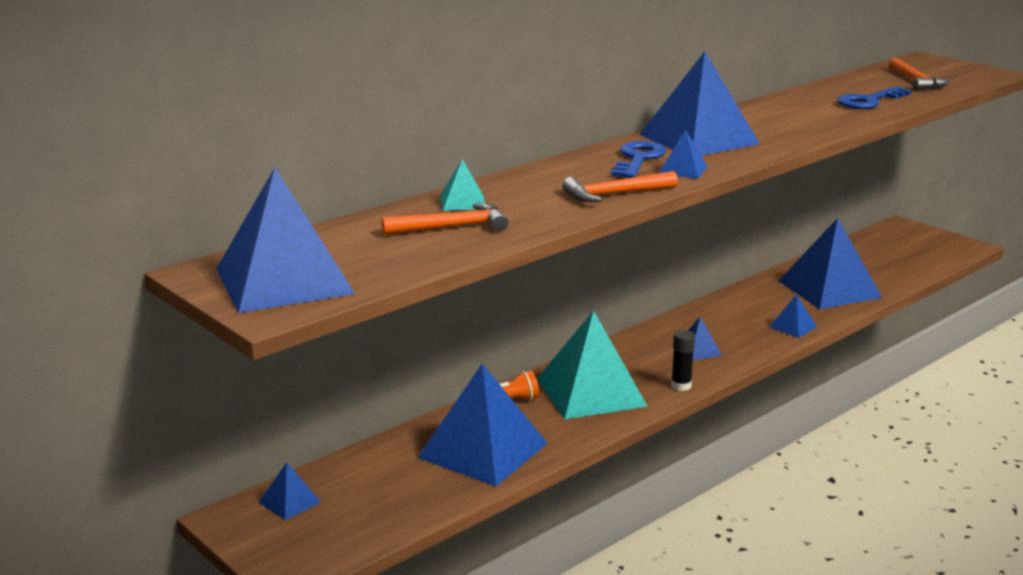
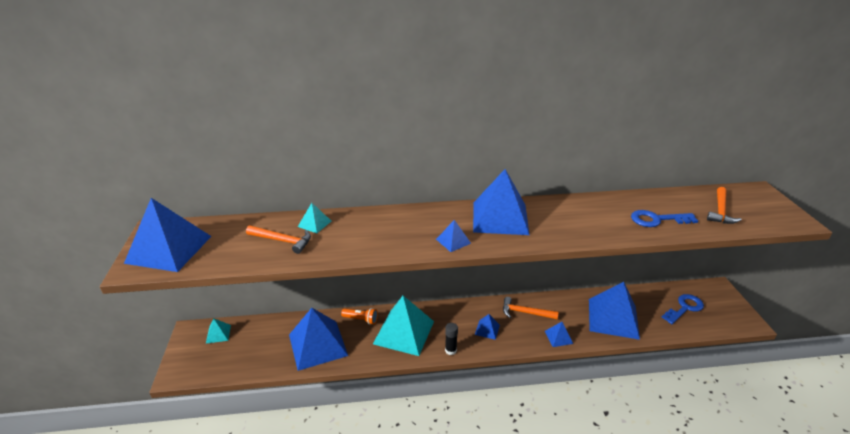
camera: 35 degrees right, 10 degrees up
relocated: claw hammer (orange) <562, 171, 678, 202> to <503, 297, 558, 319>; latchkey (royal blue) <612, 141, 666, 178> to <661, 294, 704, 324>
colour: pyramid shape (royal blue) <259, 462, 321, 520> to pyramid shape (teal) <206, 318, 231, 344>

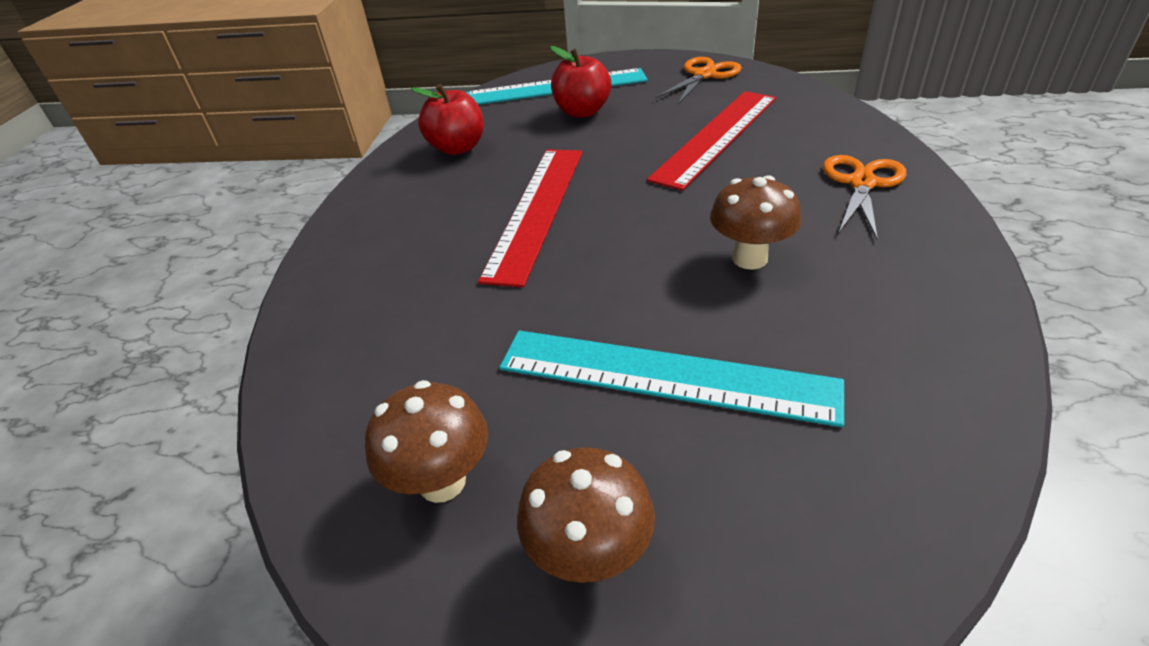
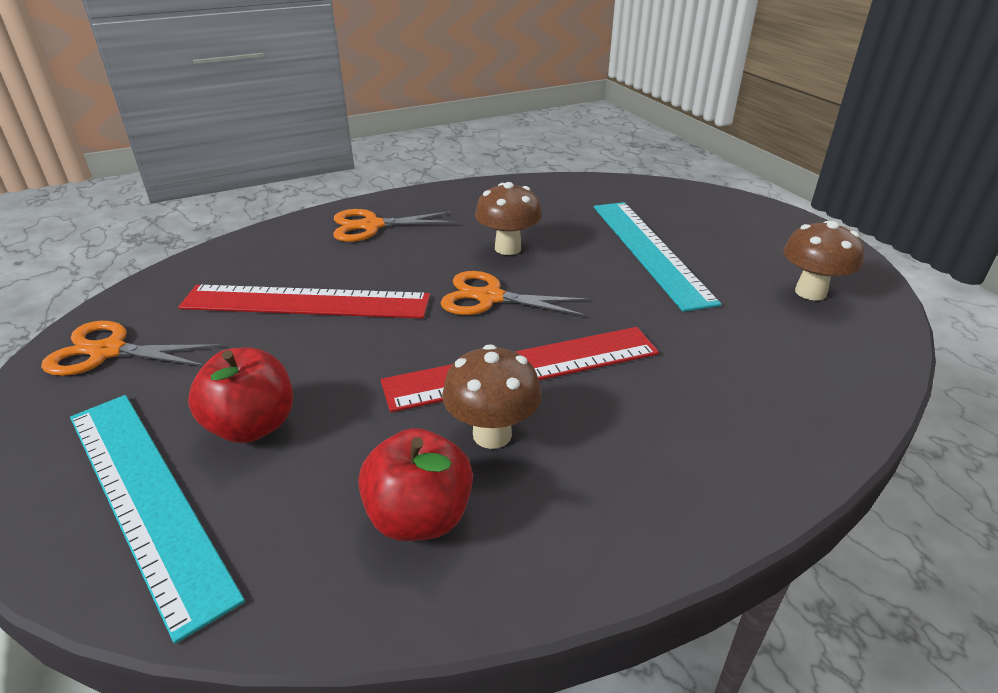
camera: 125 degrees left, 5 degrees down
appeared: shears (orange) <440, 271, 590, 316>
relocated: fungus (russet) <517, 447, 655, 583> to <442, 344, 542, 449>

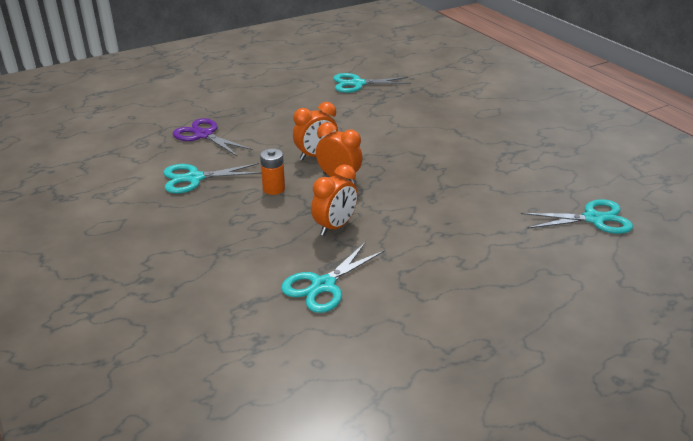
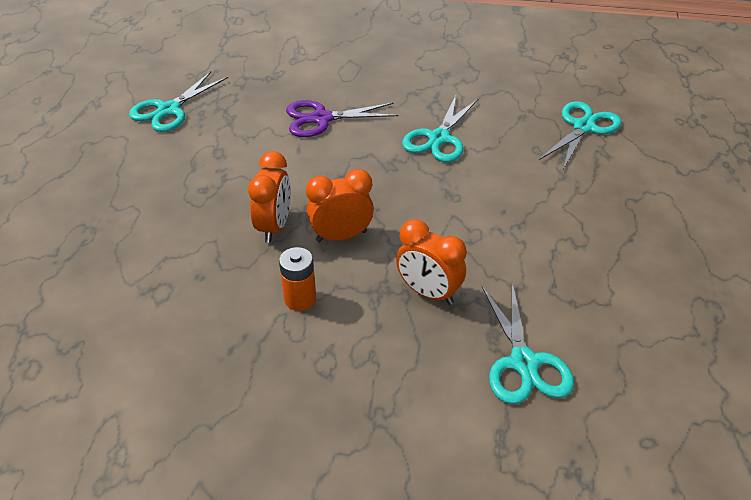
camera: 50 degrees left, 10 degrees up
relocated: shears (purple) <173, 118, 253, 157> to <286, 100, 398, 137>; shears (teal) <164, 163, 261, 193> to <402, 95, 479, 162>
spun: clock (orange) <311, 164, 358, 236> = <396, 219, 466, 305> 135 degrees clockwise

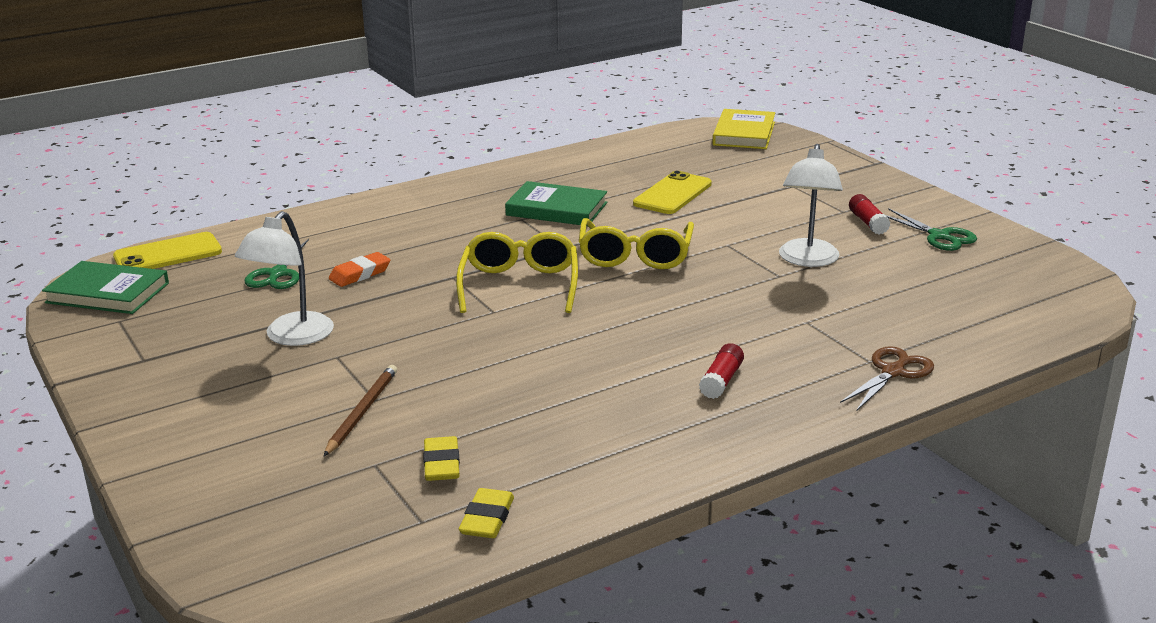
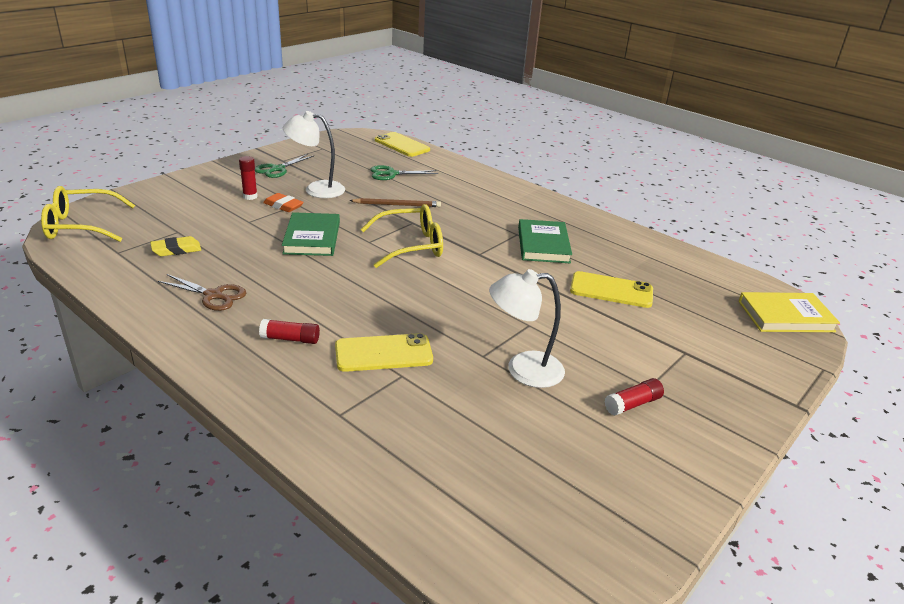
camera: 70 degrees right, 5 degrees up
missing: eraser (golden) <459, 488, 514, 538>
appeared: glue (crimson) <239, 156, 258, 200>; smartphone (golden) <335, 333, 433, 372>
relocated: spectacles (golden) <579, 218, 694, 269> to <41, 186, 135, 242>; shears (russet) <840, 346, 934, 410> to <158, 274, 246, 311>; shears (emerald) <885, 208, 977, 251> to <255, 154, 314, 178>; eraser (orange) <329, 252, 390, 287> to <263, 193, 304, 212>; hardback (emerald) <42, 261, 169, 314> to <282, 212, 340, 256>; pencil (russet) <324, 365, 397, 456> to <349, 198, 441, 207>

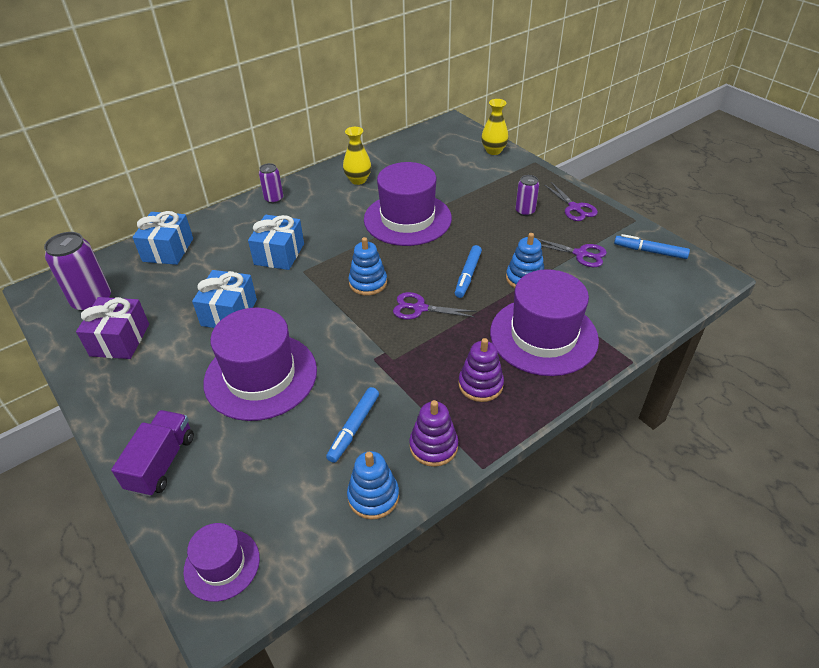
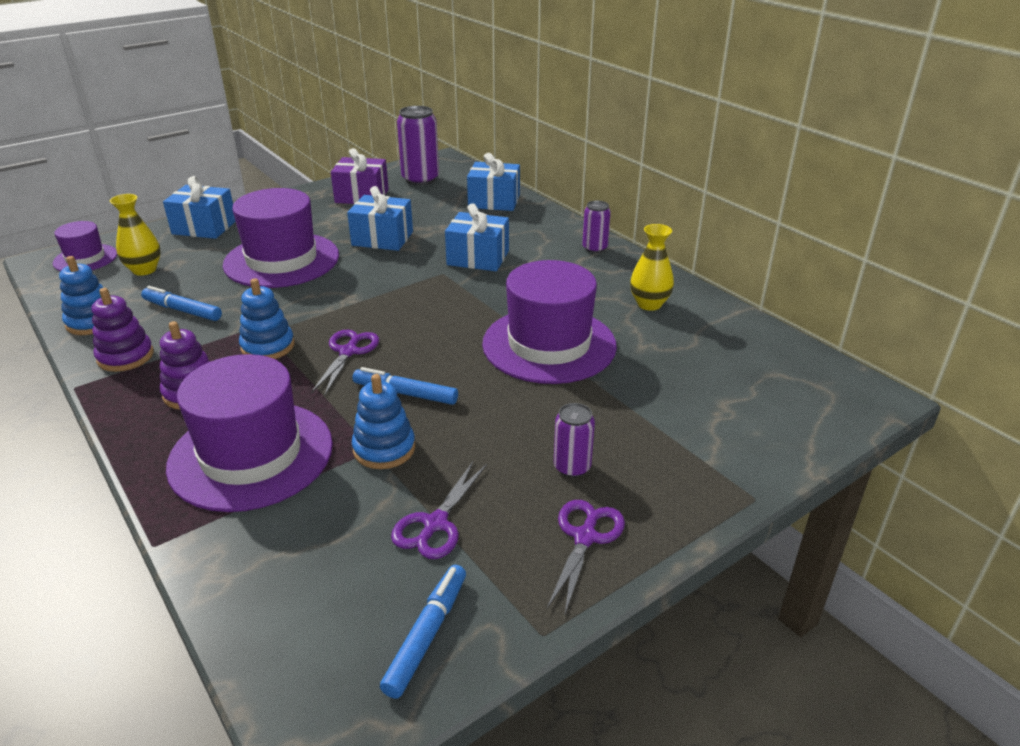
camera: 90 degrees right, 10 degrees down
relocated: flower vase (golden) <481, 99, 509, 155> to <110, 194, 161, 276>; stacking toy (royal blue) <348, 237, 387, 296> to <239, 278, 294, 359>
exchanged: toy truck (purple) <111, 410, 194, 497> to gift (royal blue) <163, 176, 236, 239>
spun: shears (purple) <544, 182, 598, 221> = <547, 500, 625, 614> 135 degrees clockwise

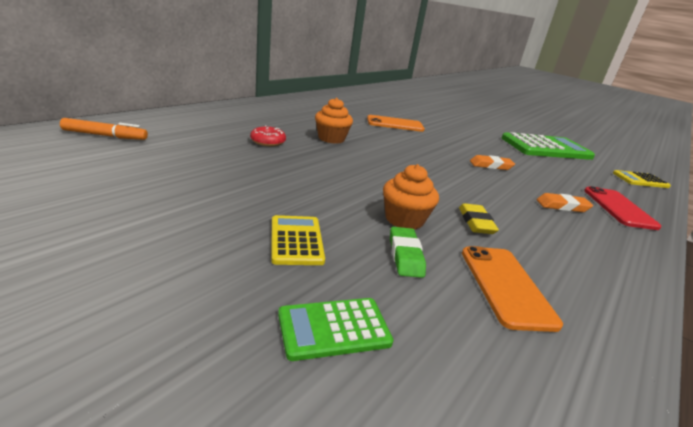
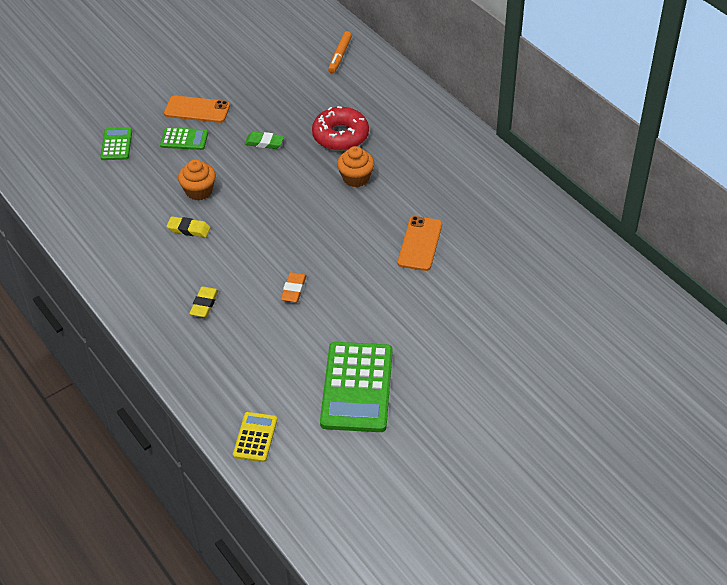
camera: 110 degrees right, 20 degrees up
missing: smartphone (crimson) <584, 186, 661, 230>
relocated: smartphone (orange) <462, 246, 563, 332> to <164, 95, 230, 123>; eraser (emerald) <390, 227, 426, 278> to <244, 132, 284, 149>
colour: pocket calculator (golden) <271, 215, 325, 265> to pocket calculator (emerald) <160, 127, 208, 150>; eraser (orange) <537, 193, 593, 212> to eraser (golden) <189, 286, 219, 317>
size: donut (crimson) <250, 125, 286, 146> = <312, 106, 369, 151> x1.85

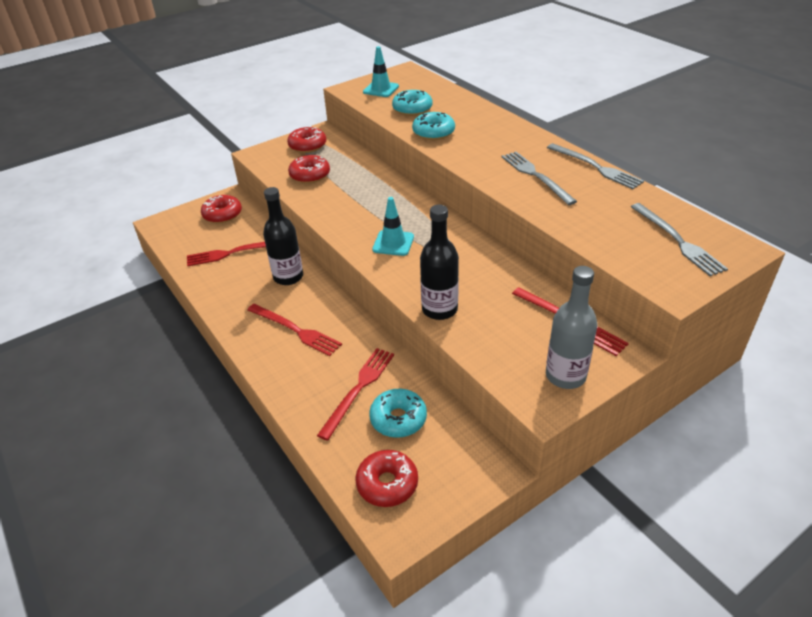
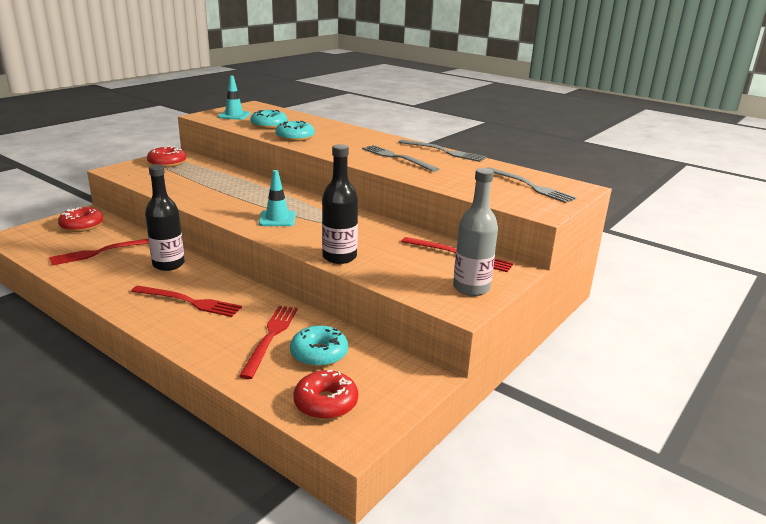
camera: 20 degrees left, 15 degrees down
missing: donut (crimson) <288, 155, 330, 184>

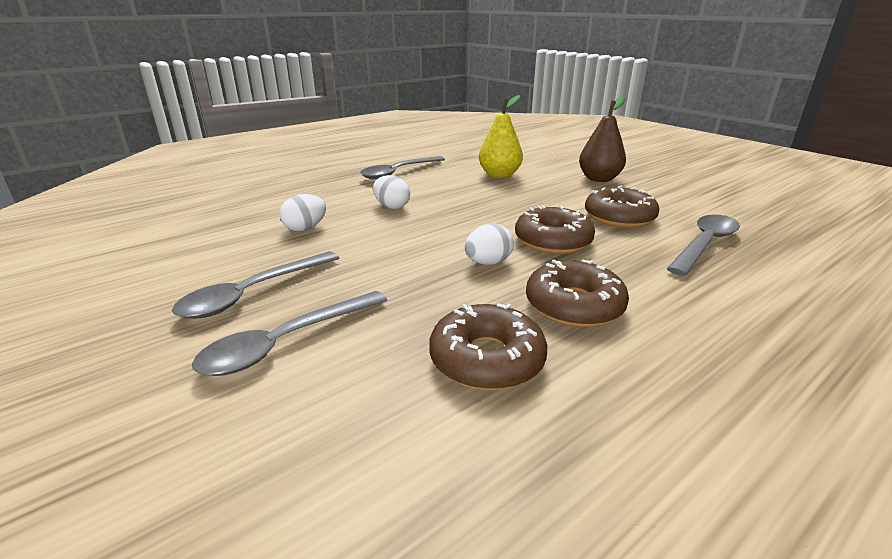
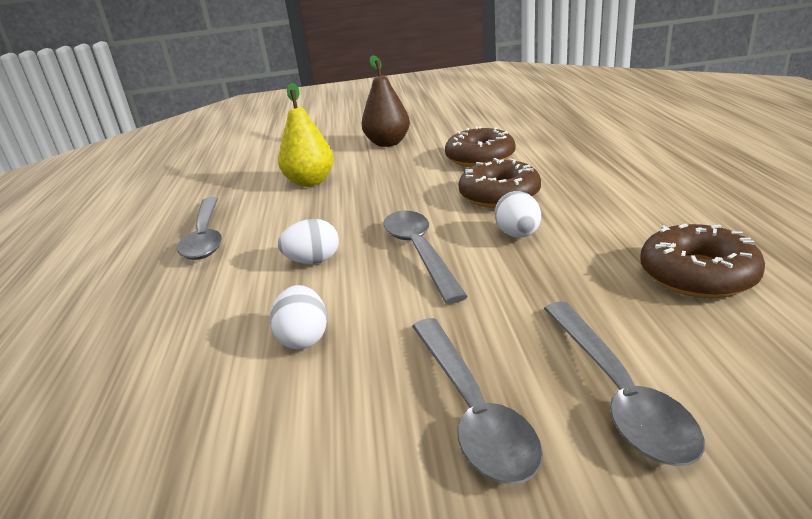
camera: 55 degrees left, 0 degrees up
missing: donut (russet) <526, 259, 629, 327>
relocated: teaspoon (ash-grey) <667, 214, 740, 276> to <383, 211, 468, 304>

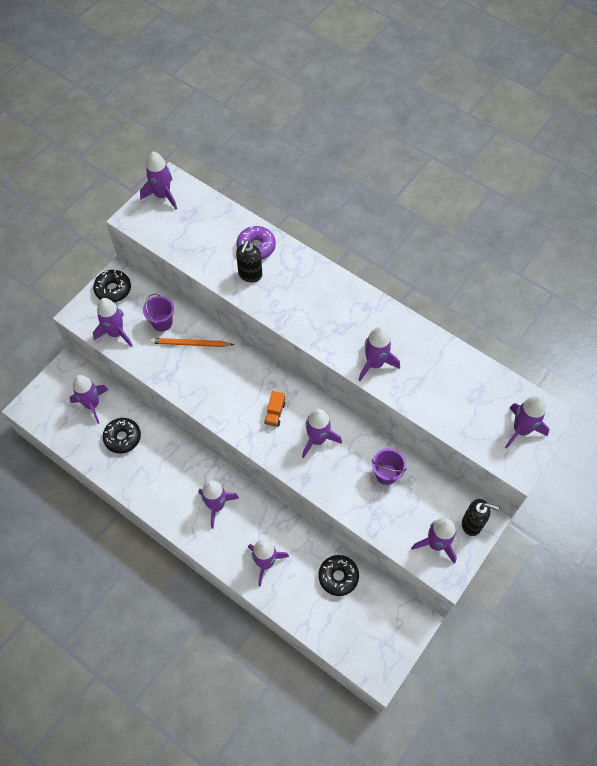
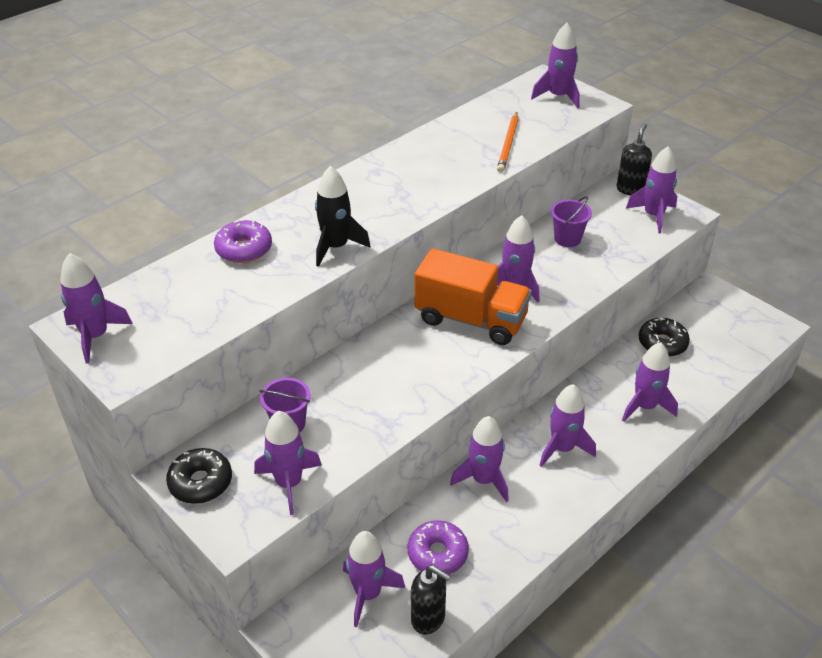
camera: 80 degrees left, 20 degrees down
appeared: spaceship (black) <315, 166, 371, 267>
relocated: pump bottle (black) <236, 240, 262, 282> to <411, 565, 451, 635>; spaceship (purple) <359, 326, 400, 381> to <450, 416, 509, 502>; pencil (orange) <150, 338, 234, 347> to <497, 112, 518, 173>
colour: donut (black) <103, 418, 141, 453> to donut (purple) <408, 520, 469, 574>
size: toy truck (orange) <264, 391, 285, 427> = <415, 248, 532, 345> x2.48

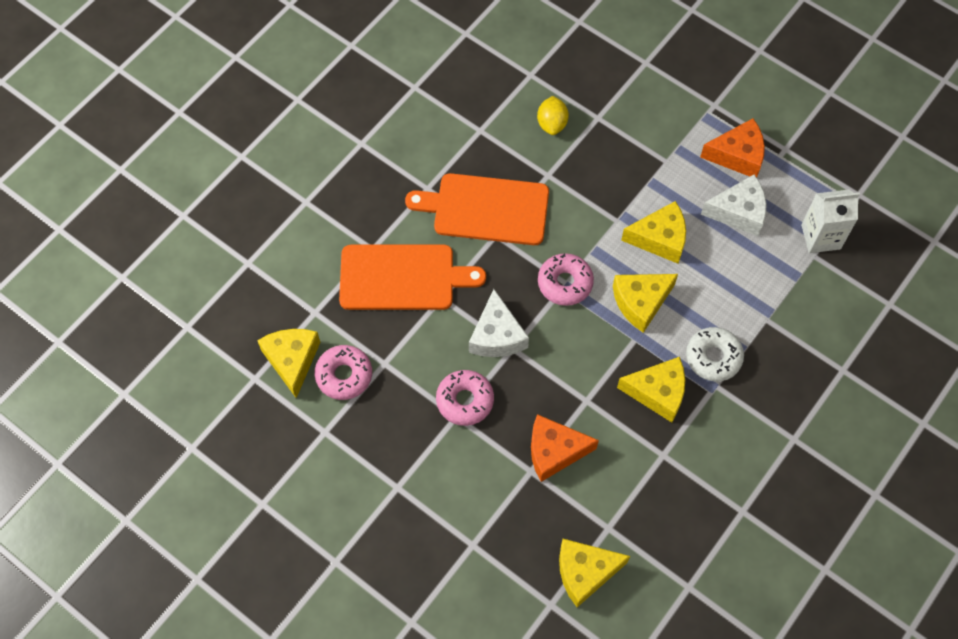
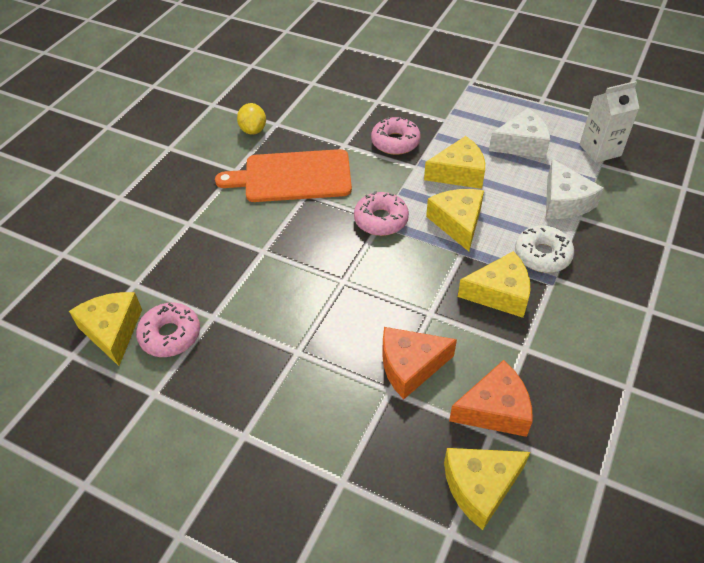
camera: 10 degrees left, 15 degrees down
missing: bread board (orange) <339, 245, 486, 310>
relocated: lemon (golden) <537, 96, 569, 135> to <237, 103, 266, 135>; donut (pink) <436, 370, 494, 426> to <371, 117, 421, 155>; piece of cheese (orange) <700, 118, 765, 177> to <449, 360, 533, 437>; piece of cheese (snow-white) <469, 289, 529, 357> to <546, 159, 604, 219>
spun: piece of cheese (golden) <613, 274, 678, 333> = <426, 189, 484, 251> 120 degrees clockwise

